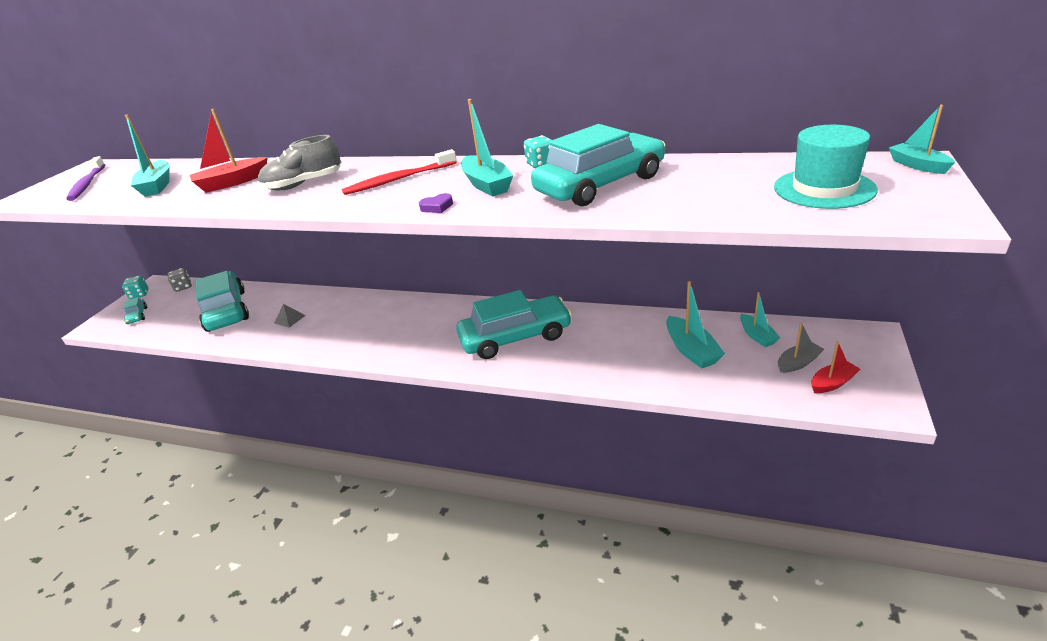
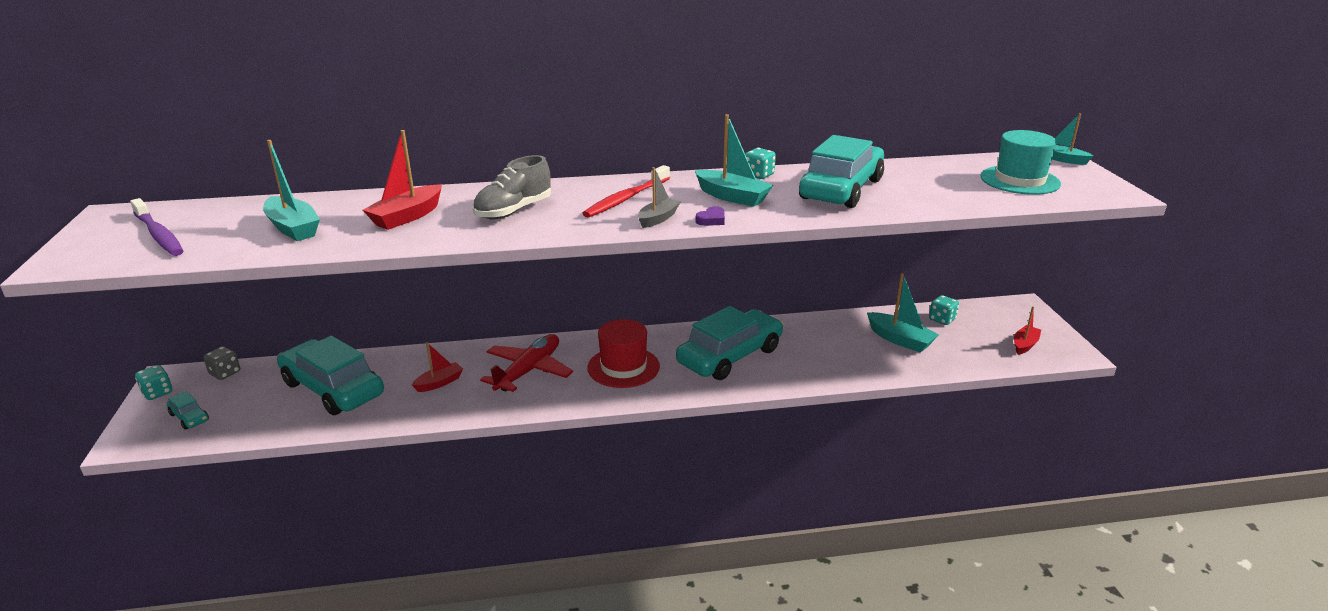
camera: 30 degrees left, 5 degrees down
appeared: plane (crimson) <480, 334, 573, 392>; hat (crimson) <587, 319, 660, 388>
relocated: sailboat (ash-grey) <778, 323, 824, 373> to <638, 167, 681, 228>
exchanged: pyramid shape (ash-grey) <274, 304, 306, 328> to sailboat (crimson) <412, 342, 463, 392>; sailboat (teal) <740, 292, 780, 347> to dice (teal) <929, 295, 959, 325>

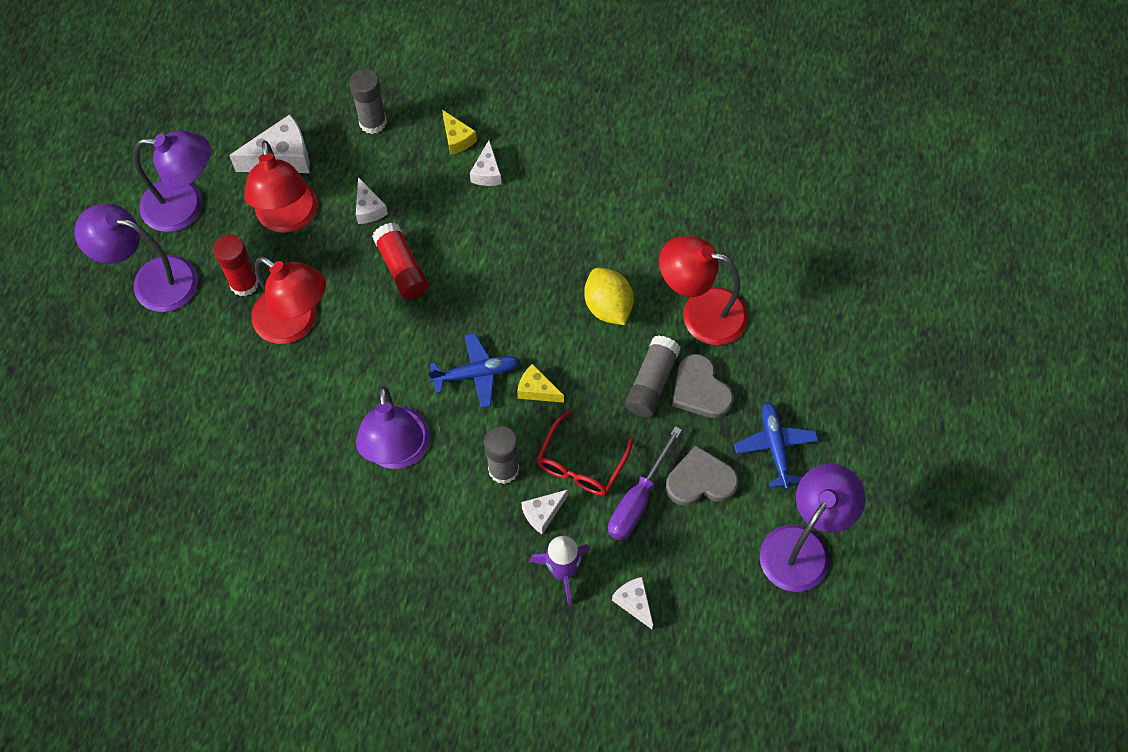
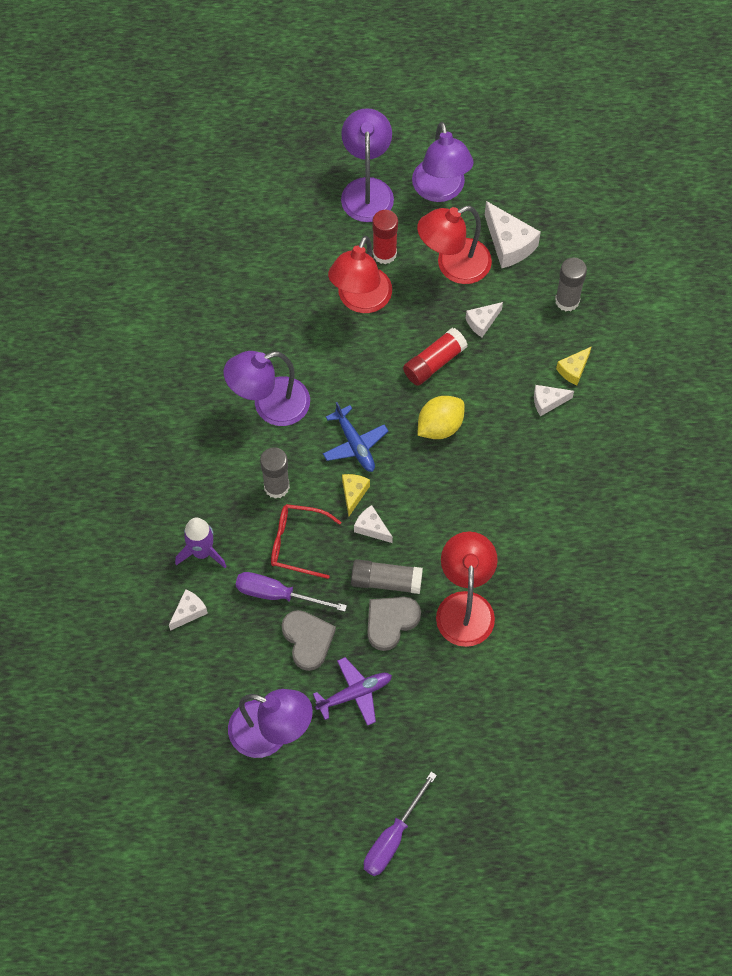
camera: 75 degrees right, 0 degrees up
appeared: screwdriver (purple) <364, 772, 437, 876>
relocated: piece of cheese (snow-white) <521, 490, 568, 535> to <354, 505, 393, 543>; lemon (golden) <584, 268, 634, 325> to <418, 396, 465, 439>
colour: plane (royal blue) <734, 402, 818, 489> to plane (purple) <313, 657, 392, 726>

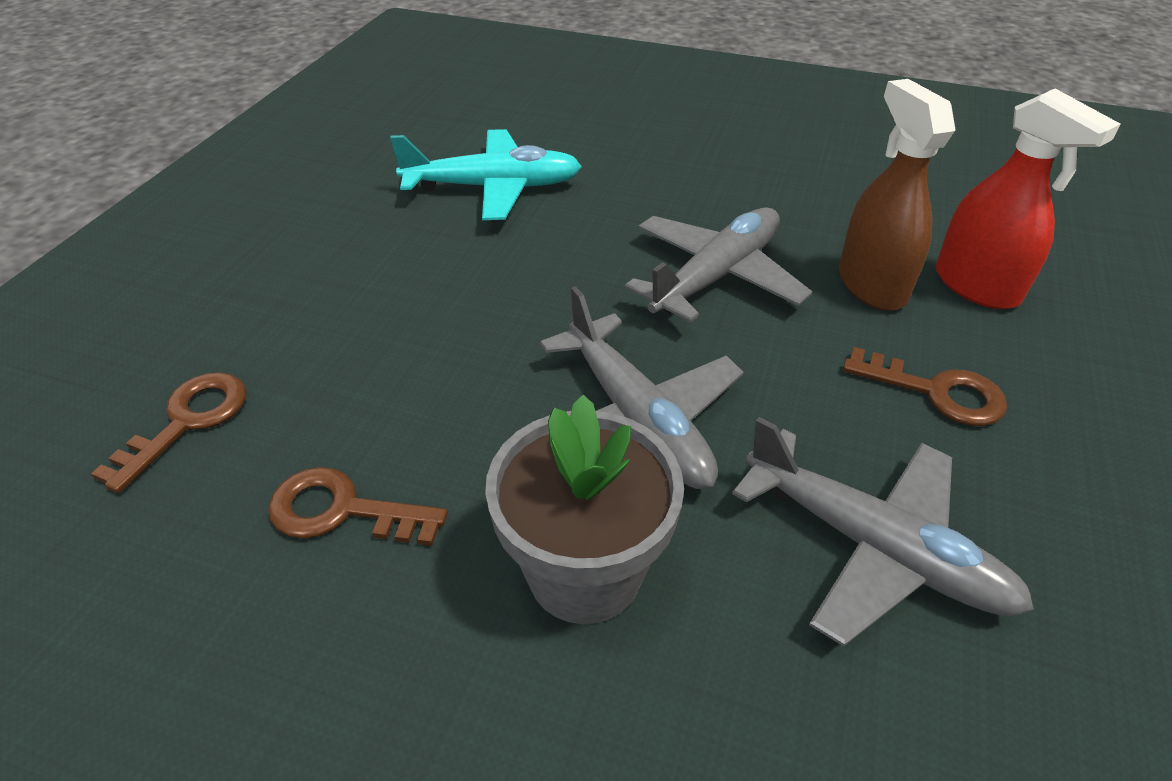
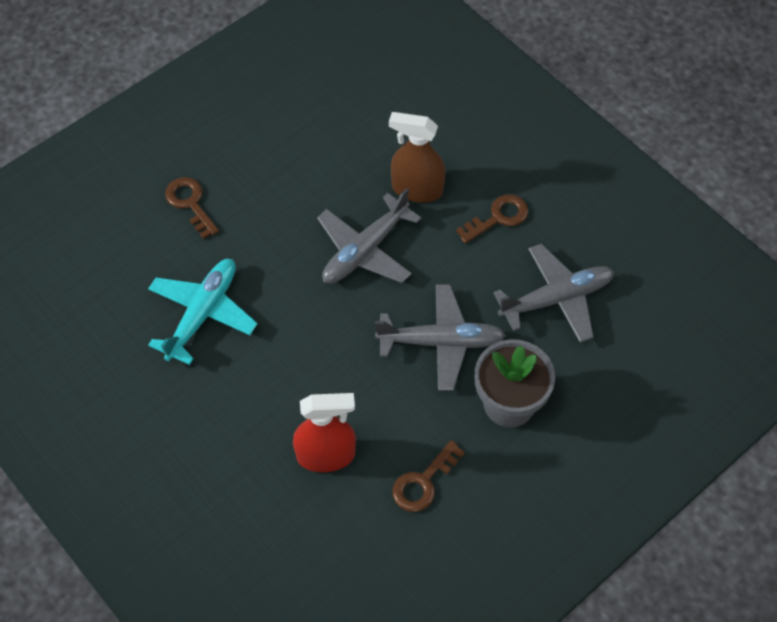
camera: 60 degrees left, 15 degrees up
relocated: latchkey (russet) <91, 372, 246, 493> to <165, 177, 219, 239>; sprayer (crimson) <936, 89, 1120, 309> to <293, 393, 356, 472>
spun: plane (ash-grey) <625, 207, 812, 323> = <317, 188, 422, 284> 120 degrees counterclockwise

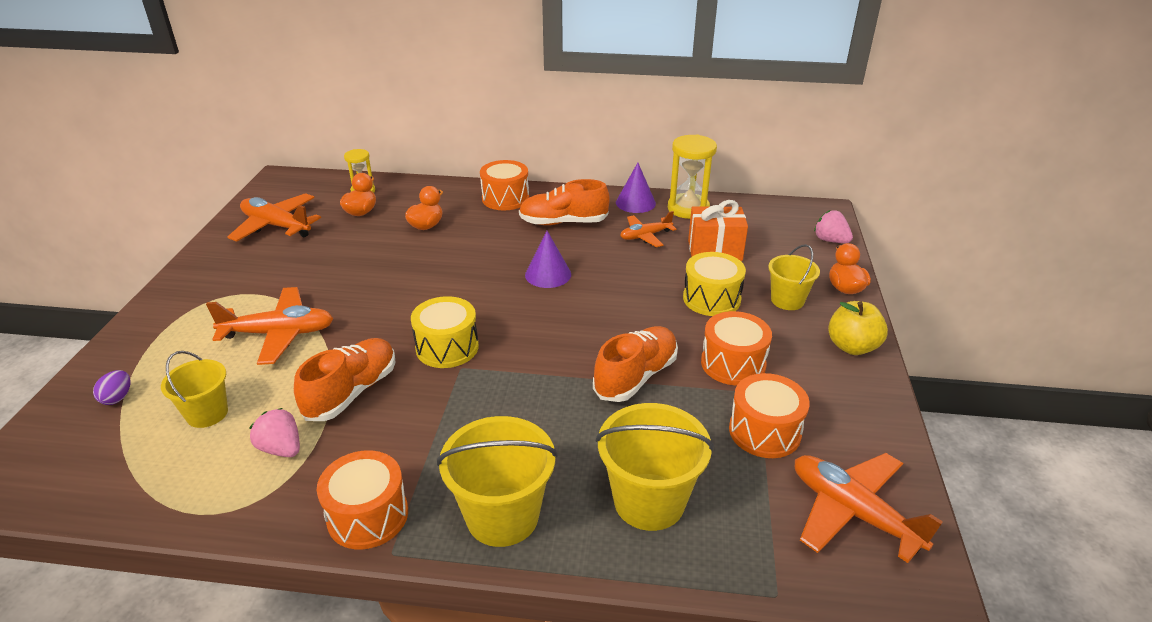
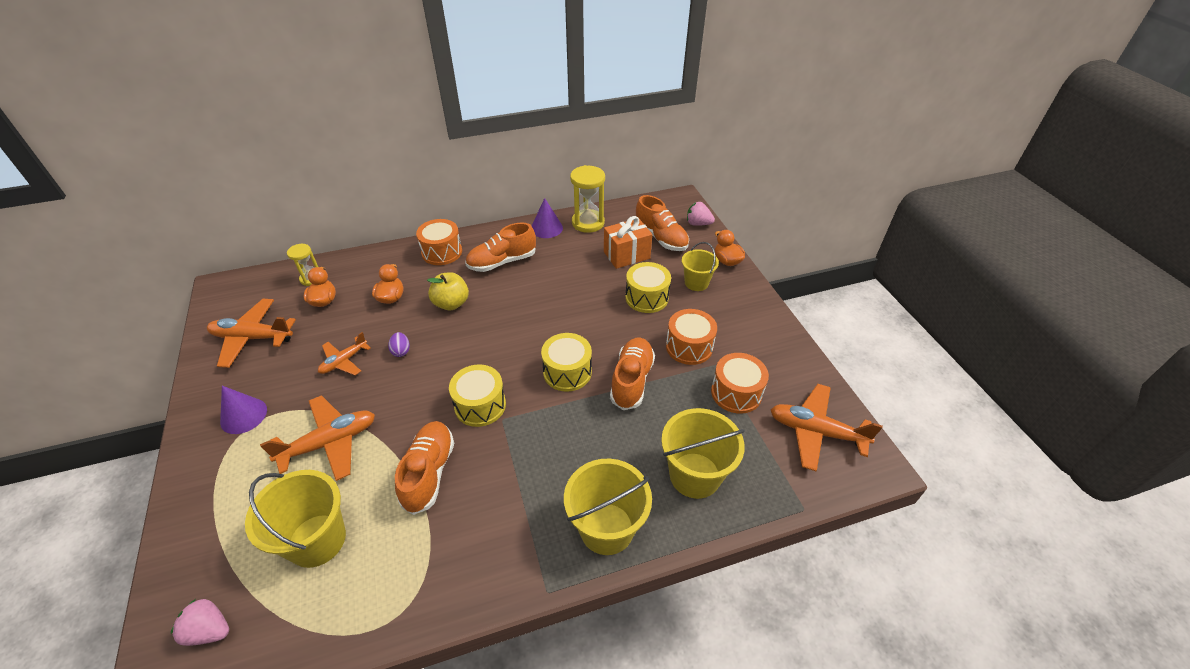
camera: 25 degrees left, 10 degrees up
missing: snare drum (orange) <317, 450, 408, 549>
appeared: snare drum (golden) <541, 333, 592, 392>; sneaker (orange) <636, 195, 689, 251>
relocated: toy strawberry (pink) <250, 408, 300, 457> to <171, 599, 229, 646>; cone shape (purple) <525, 231, 571, 288> to <220, 386, 267, 434>; plane (orange) <620, 211, 676, 247> to <318, 332, 371, 375>; egg (purple) <93, 370, 131, 405> to <388, 332, 410, 357>; apple (golden) <828, 301, 888, 355> to <427, 272, 469, 310>
size: pail (golden) <161, 351, 228, 428> = <245, 470, 346, 568> x1.61

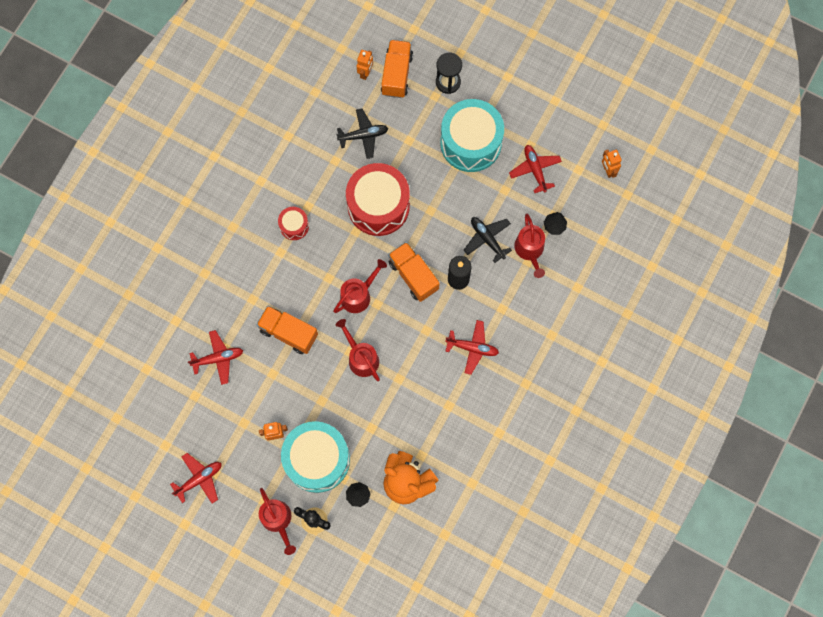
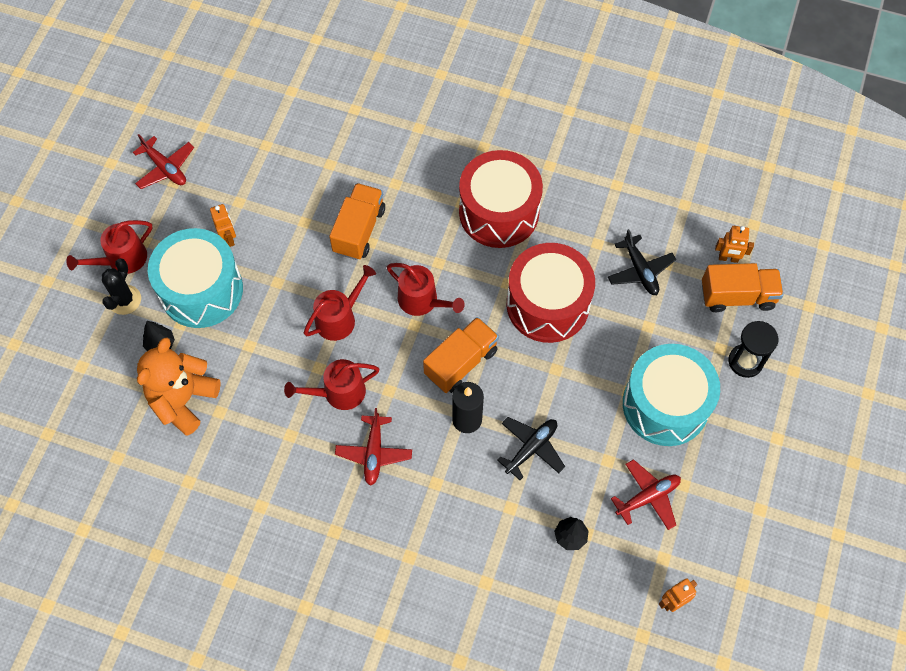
camera: 80 degrees right, 10 degrees down
missing: plane (crimson) <188, 330, 243, 385>
relocated: watering can (crimson) <514, 213, 545, 278> to <284, 359, 380, 410>
size: snare drum (crimson) <278, 207, 309, 240> = <459, 150, 543, 248> x2.14

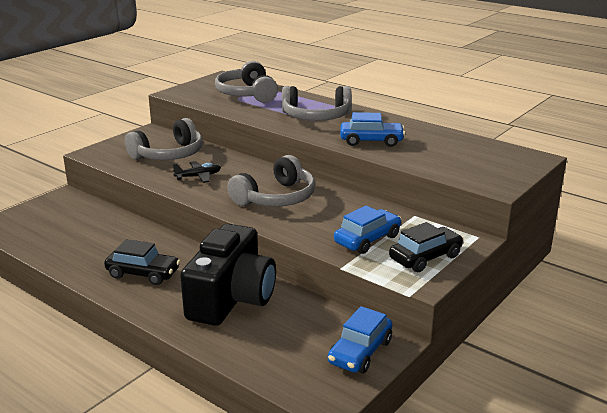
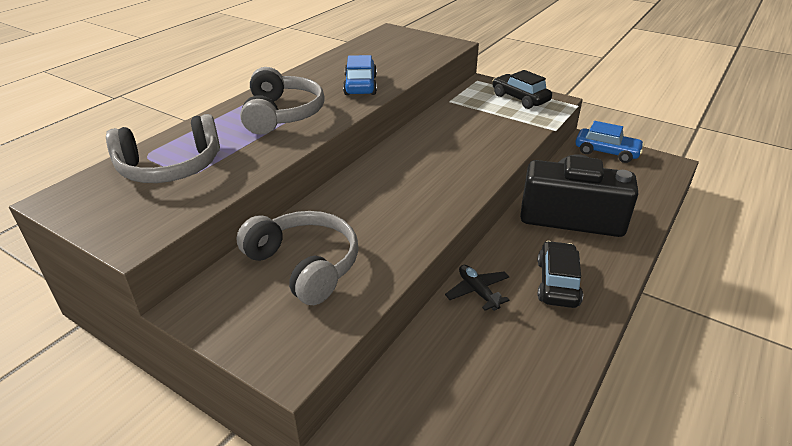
camera: 95 degrees left, 10 degrees up
missing: headset (ash-grey) <227, 155, 315, 207>; toy car (royal blue) <334, 206, 401, 254>
relocated: plane (black) <173, 161, 221, 183> to <445, 265, 509, 311>

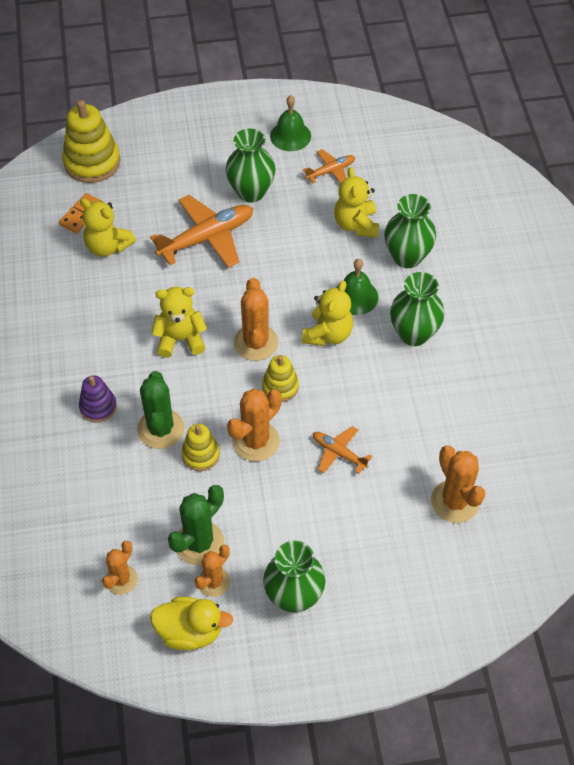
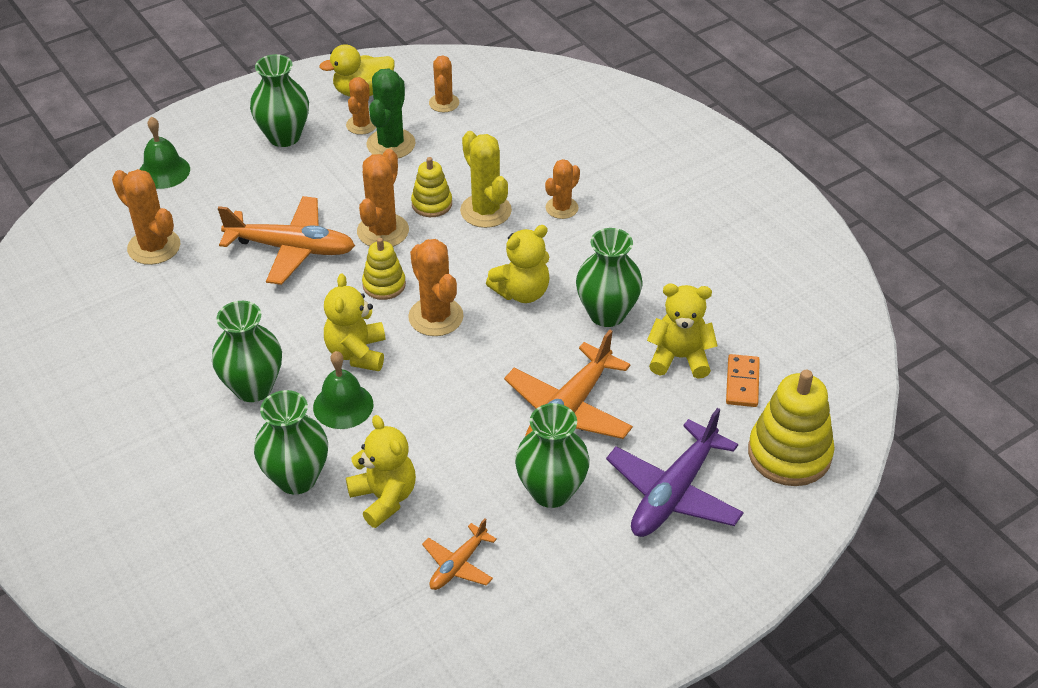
camera: 155 degrees right, 10 degrees down
appeared: flower vase (emerald) <576, 228, 642, 327>; plane (purple) <606, 408, 744, 537>
relocated: hand bell (emerald) <270, 95, 311, 151> to <139, 117, 190, 189>
exchanged: stacking toy (purple) <79, 375, 117, 423> to saguaro cactus (orange) <545, 159, 580, 219>
colour: saguaro cactus (emerald) <137, 371, 184, 449> to saguaro cactus (golden) <460, 131, 512, 228>
size: plane (orange) <313, 426, 372, 474> = <218, 196, 355, 285> x1.87

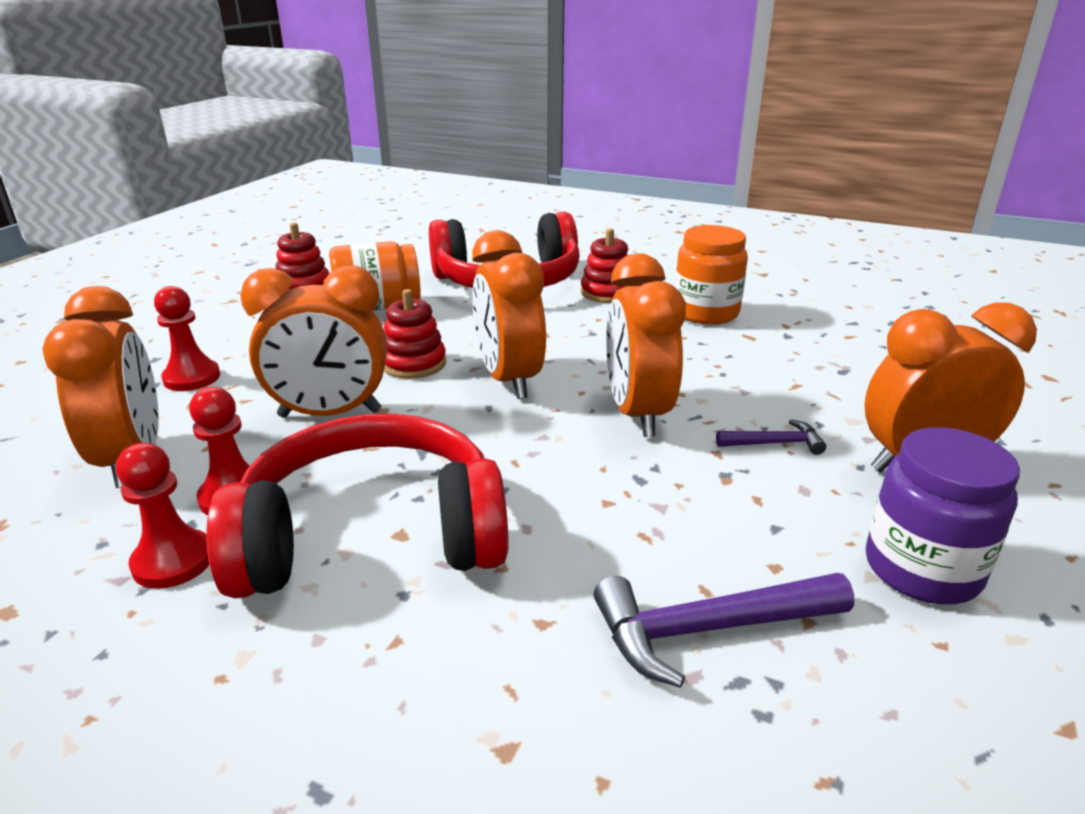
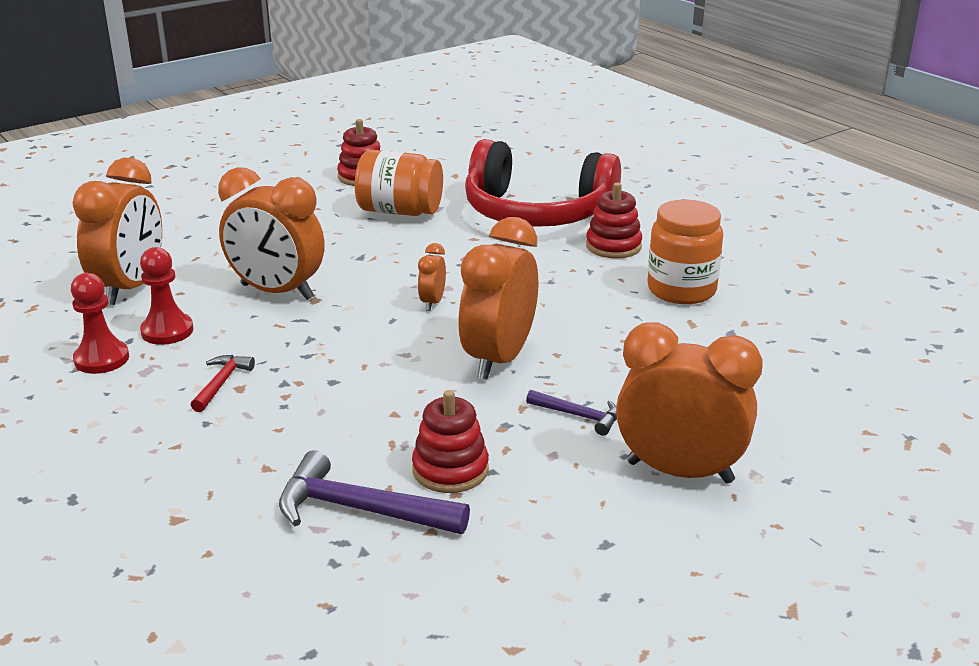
camera: 30 degrees right, 0 degrees up
missing: game pawn (crimson) <154, 286, 220, 391>; jam jar (purple) <866, 427, 1020, 604>
relocated: stacking toy (crimson) <384, 289, 446, 379> to <412, 390, 489, 493>
exchanged: headset (crimson) <206, 414, 509, 598> to claw hammer (crimson) <191, 355, 255, 412>
size: clock (orange) <472, 230, 546, 399> = <418, 243, 446, 311> x0.46

